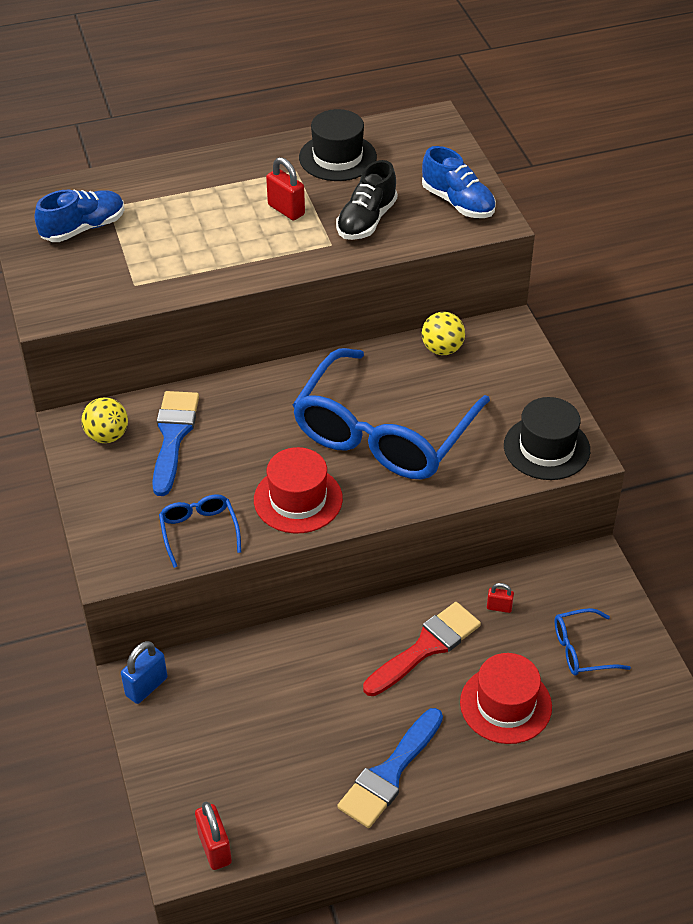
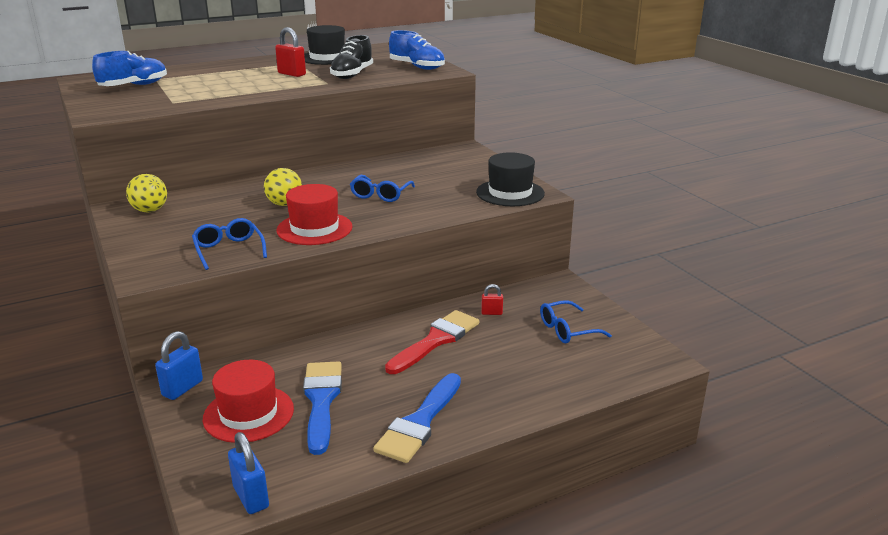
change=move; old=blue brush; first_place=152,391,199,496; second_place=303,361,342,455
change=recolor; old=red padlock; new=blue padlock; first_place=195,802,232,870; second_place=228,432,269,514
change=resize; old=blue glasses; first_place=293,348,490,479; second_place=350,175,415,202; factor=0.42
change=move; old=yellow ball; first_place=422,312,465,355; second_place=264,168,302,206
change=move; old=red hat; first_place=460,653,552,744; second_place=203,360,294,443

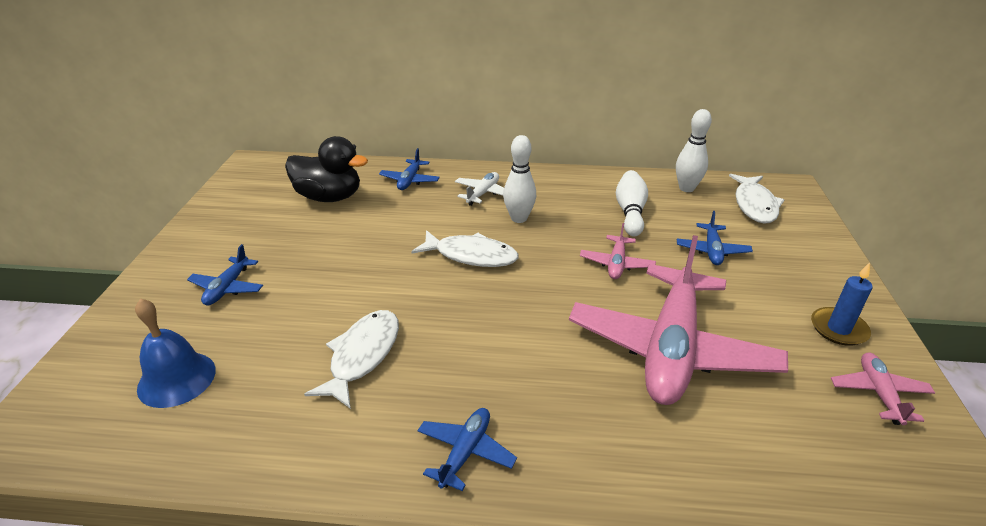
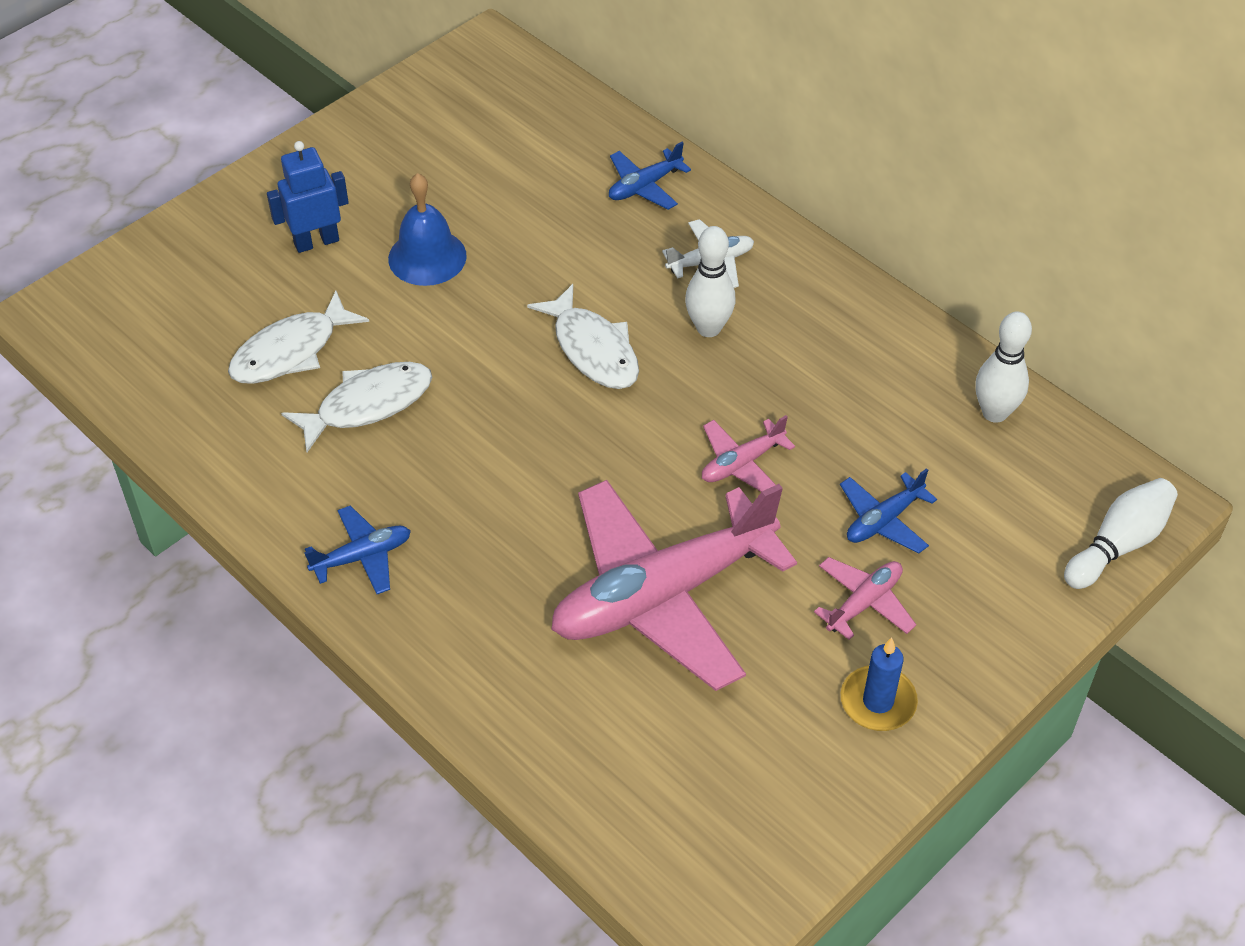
change=move; old=blue bell; first_place=135,298,216,408; second_place=388,173,467,286
change=replace; old=blue plane; new=blue robot; first_place=187,244,263,305; second_place=267,141,349,253
change=delete; old=black duck; first_place=285,136,368,202
change=move; old=white bowling pin; first_place=616,170,648,237; second_place=1064,478,1178,589
change=move; old=white fish; first_place=729,174,784,224; second_place=228,291,369,384
change=move; old=pink plane; first_place=831,352,935,425; second_place=814,557,916,640

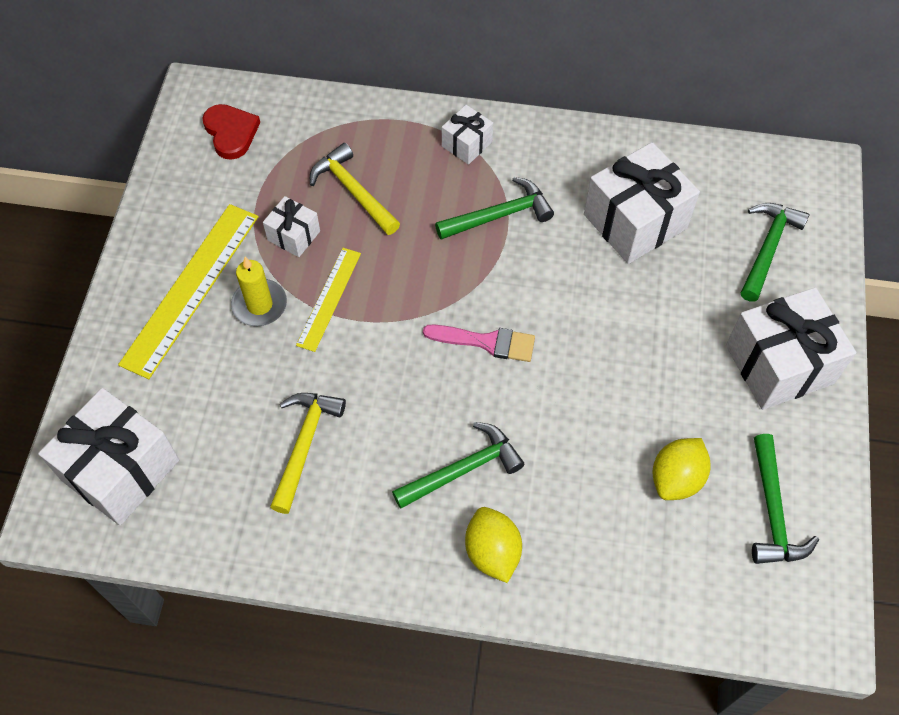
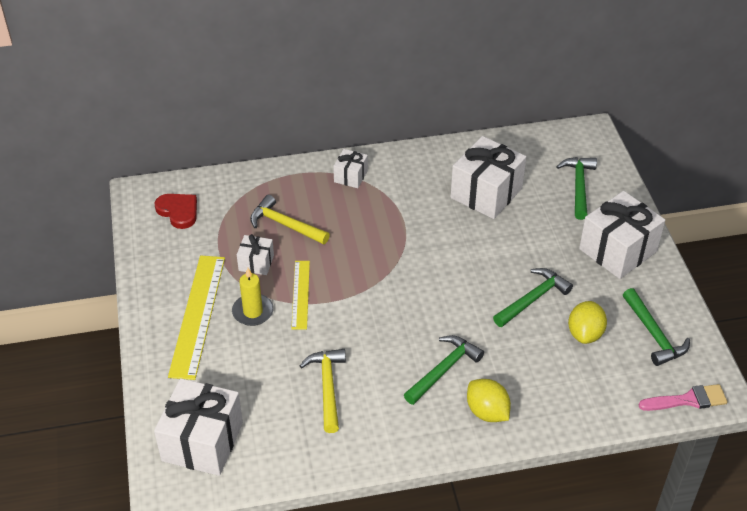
change=move; old=pink brush; first_place=423,325,535,362; second_place=639,384,728,411
change=move; old=green hammer; first_place=435,177,554,239; second_place=493,268,573,327

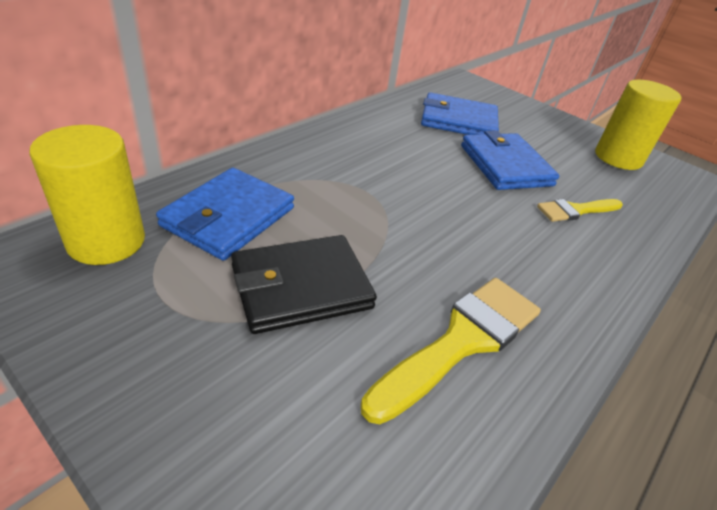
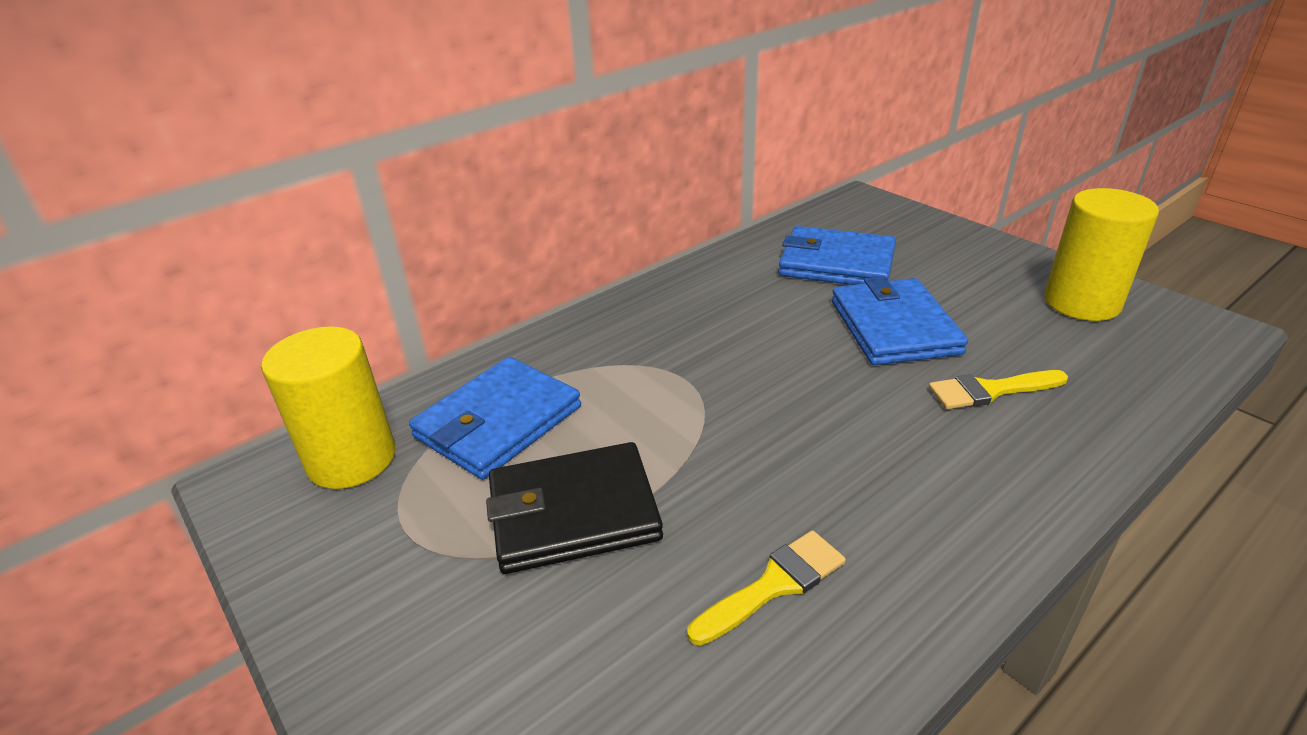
change=resize; old=yellow brush; first_place=361,278,541,424; second_place=687,530,846,646; factor=0.59

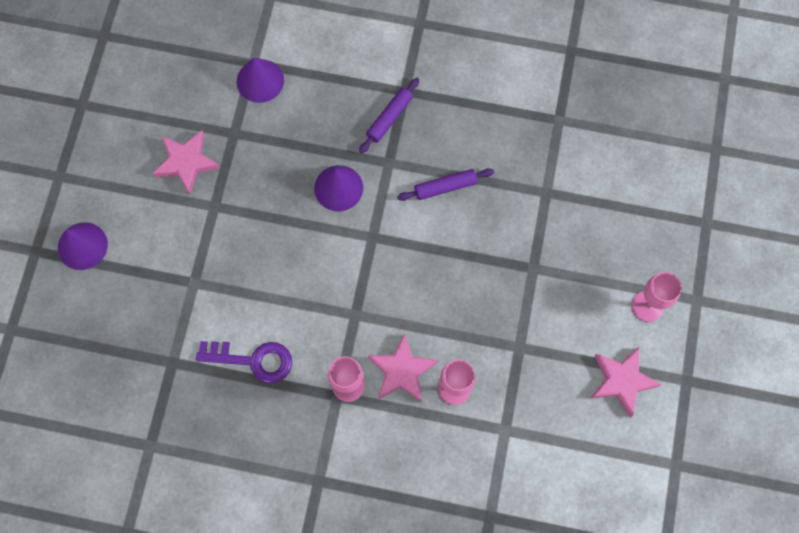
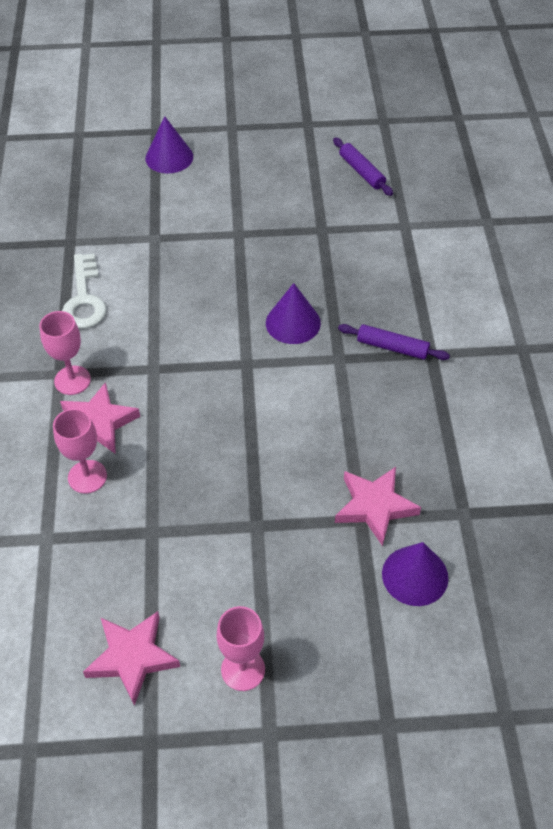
change=move; old=pink star; first_place=152,131,220,194; second_place=335,467,421,546
change=recolor; old=purple key; new=white key; first_place=196,341,292,383; second_place=62,254,107,328
change=move; old=purple cone; first_place=237,57,284,103; second_place=382,542,448,606
change=move; old=purple rolling pin; first_place=397,168,494,201; second_place=333,137,393,196

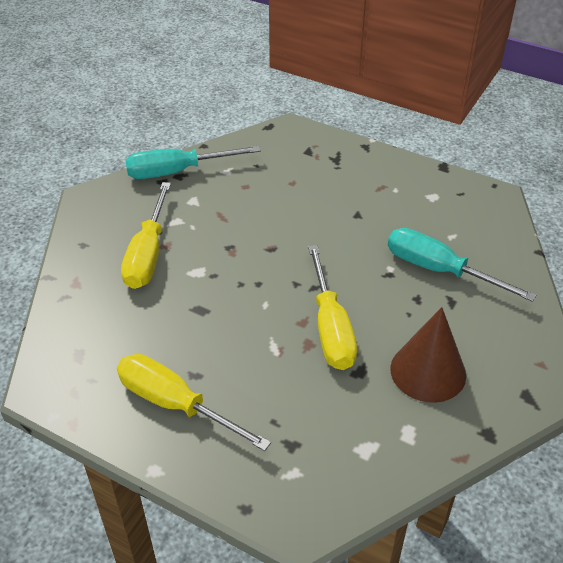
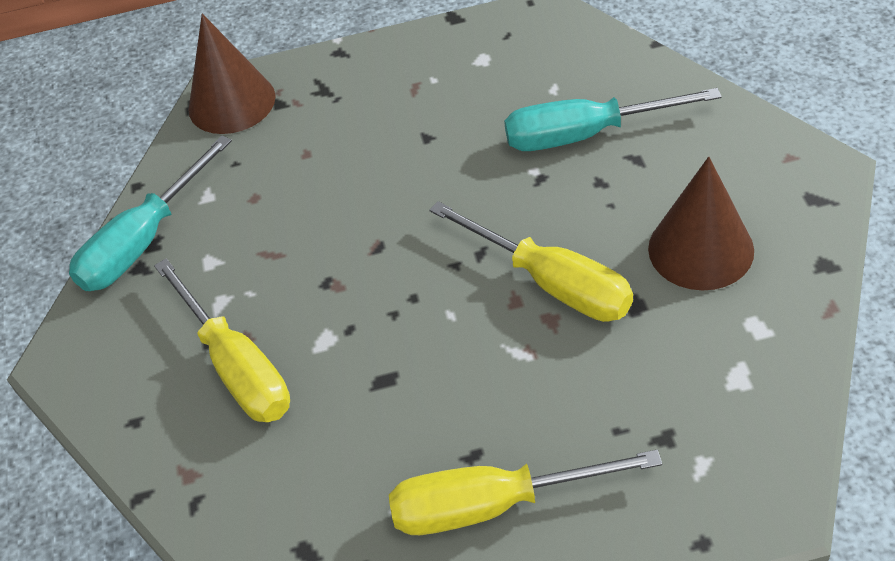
change=insert; new=brown cone; second_place=189,14,276,134

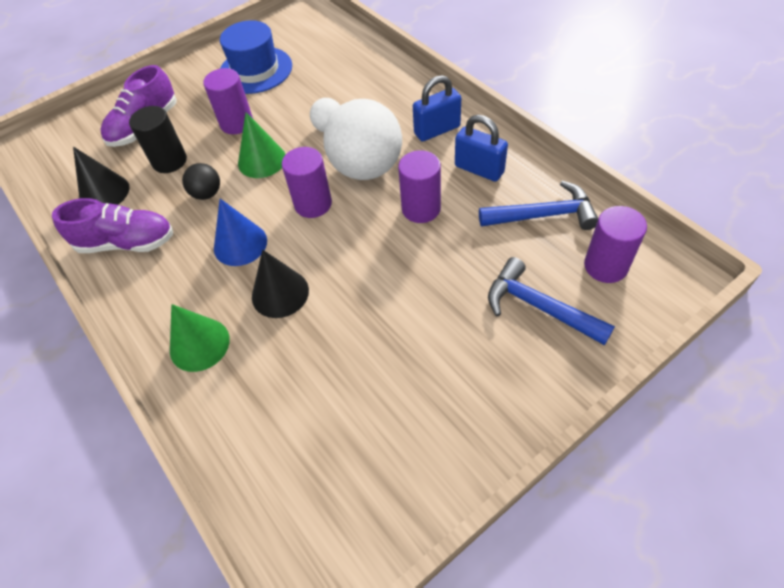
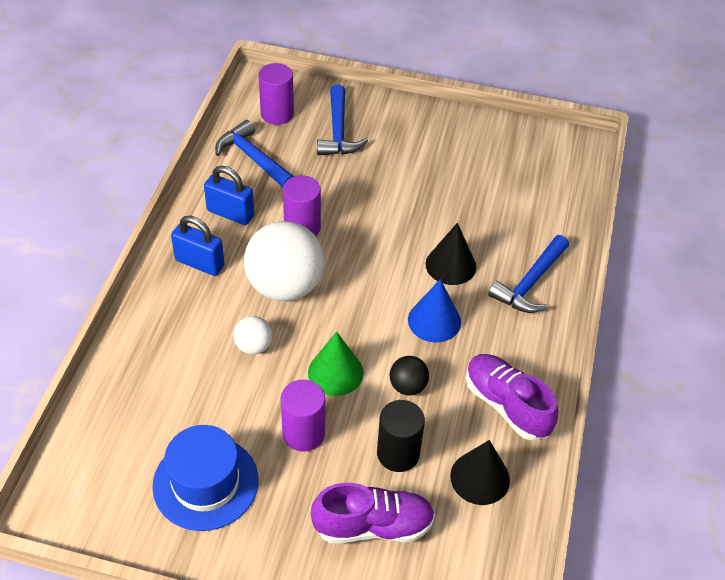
change=replace; old=green cone; new=blue hammer; first_place=170,304,230,372; second_place=488,235,569,313
change=delete; old=purple cylinder; first_place=282,147,332,218
change=rotate; old=blue padlock; first_place=455,115,508,182; second_place=204,166,254,225; degrees=-60

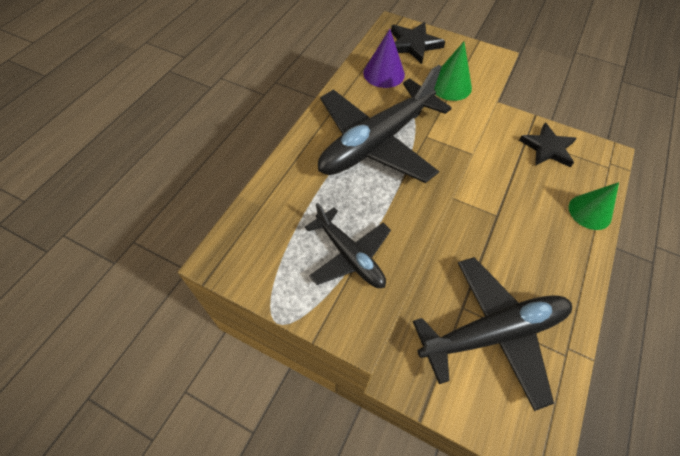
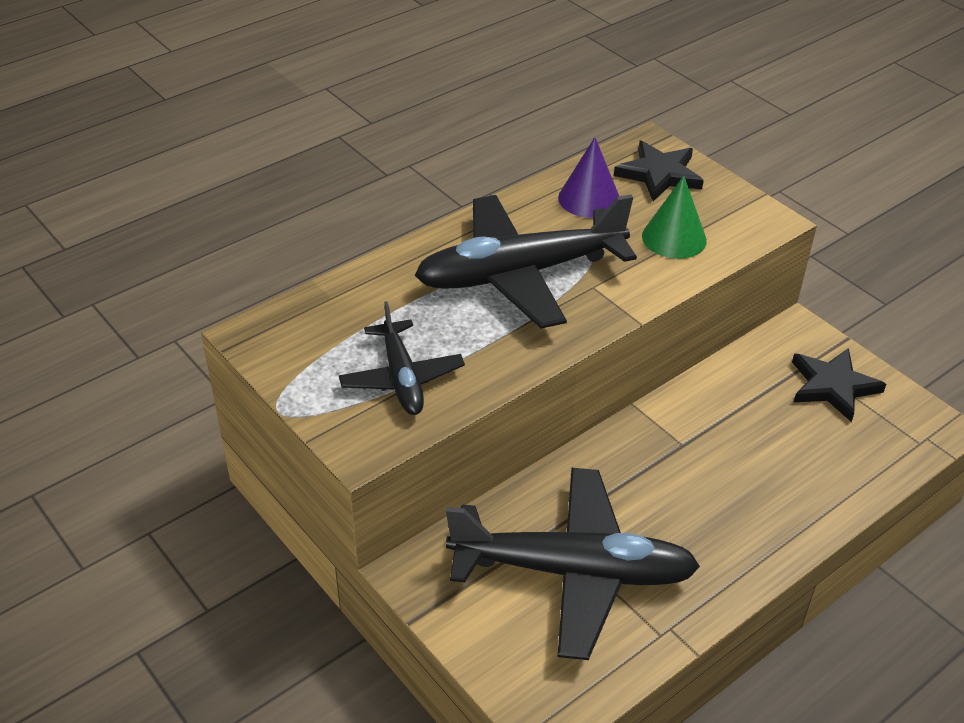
change=delete; old=green cone; first_place=569,182,619,230

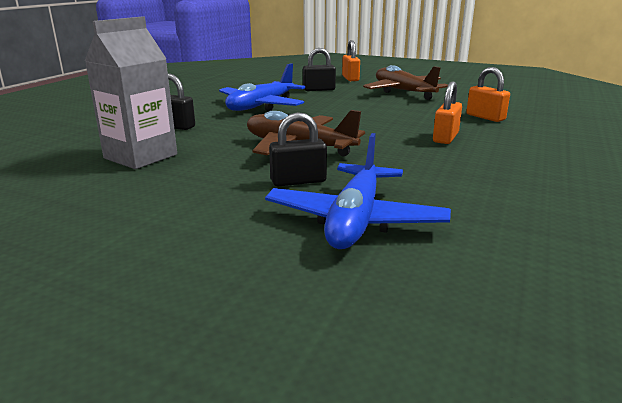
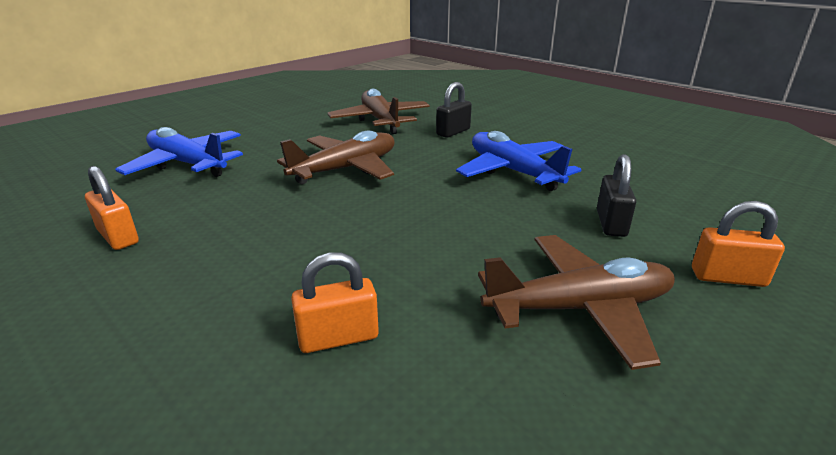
change=replace; old=grey carton; new=brown plane; first_place=85,16,177,169; second_place=327,89,430,134
change=delete; old=black padlock; first_place=269,112,327,187
change=move; old=orange padlock; first_place=433,81,462,144; second_place=85,166,139,250

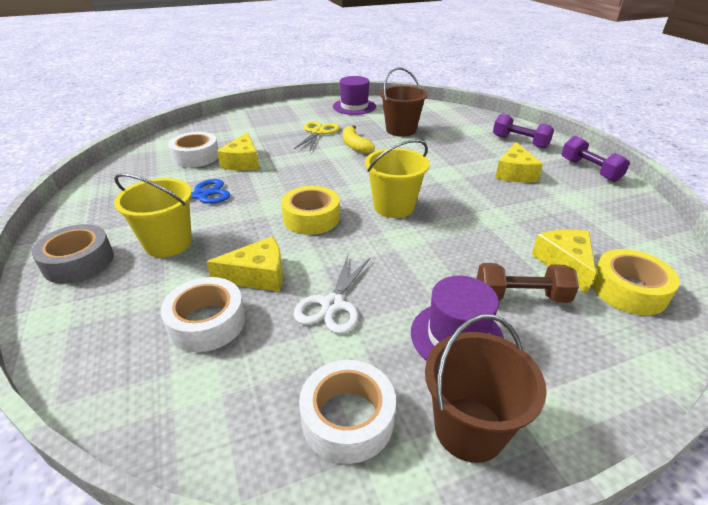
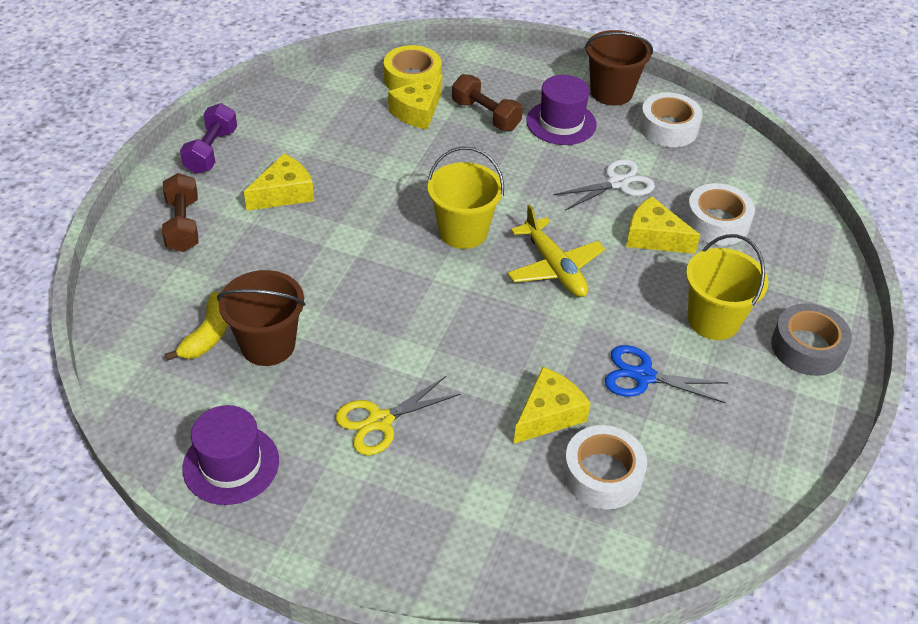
change=replace; old=yellow tape; new=yellow plane; first_place=281,186,340,235; second_place=507,204,605,297
change=move; old=yellow banana; first_place=343,125,375,154; second_place=165,292,228,361
change=recolor; old=purple dumbbell; new=brown dumbbell; first_place=493,114,554,149; second_place=162,173,198,252

